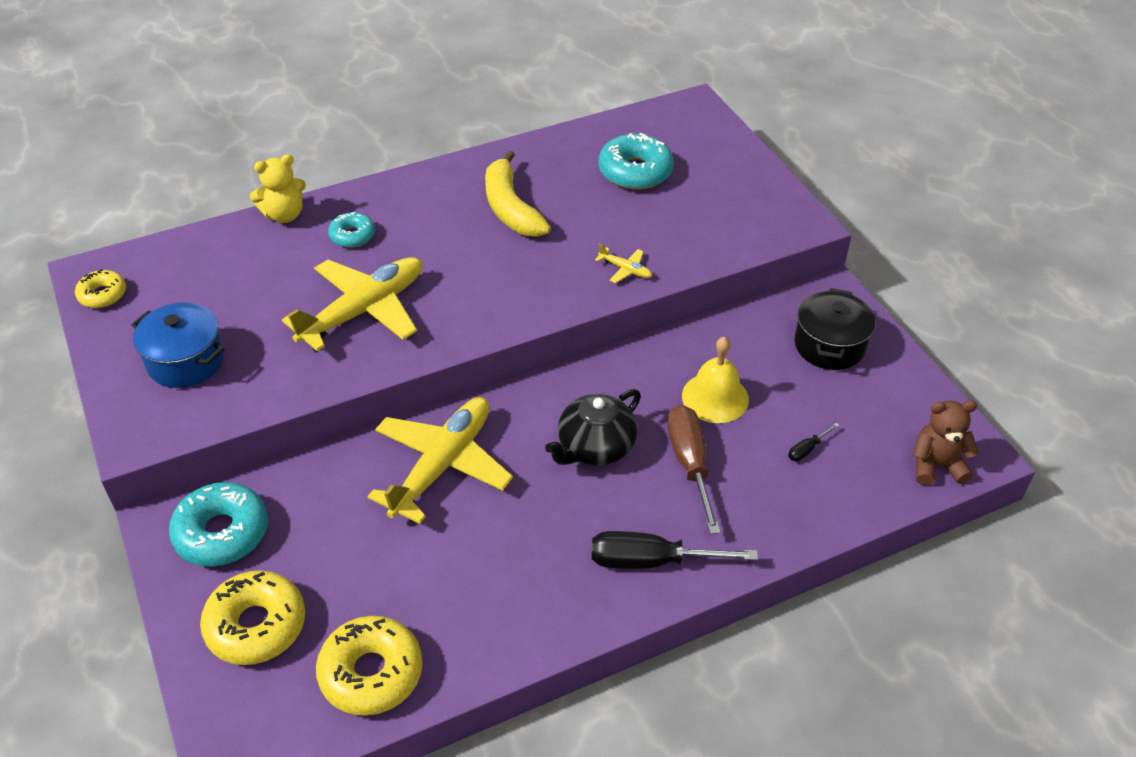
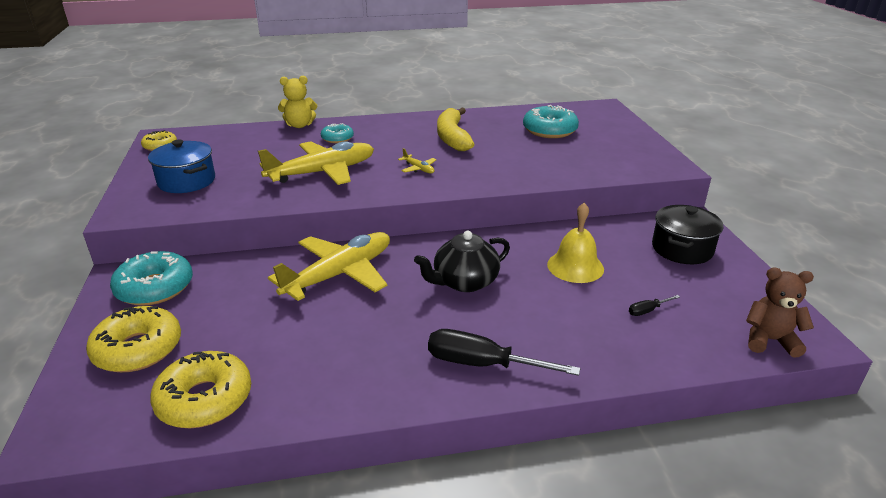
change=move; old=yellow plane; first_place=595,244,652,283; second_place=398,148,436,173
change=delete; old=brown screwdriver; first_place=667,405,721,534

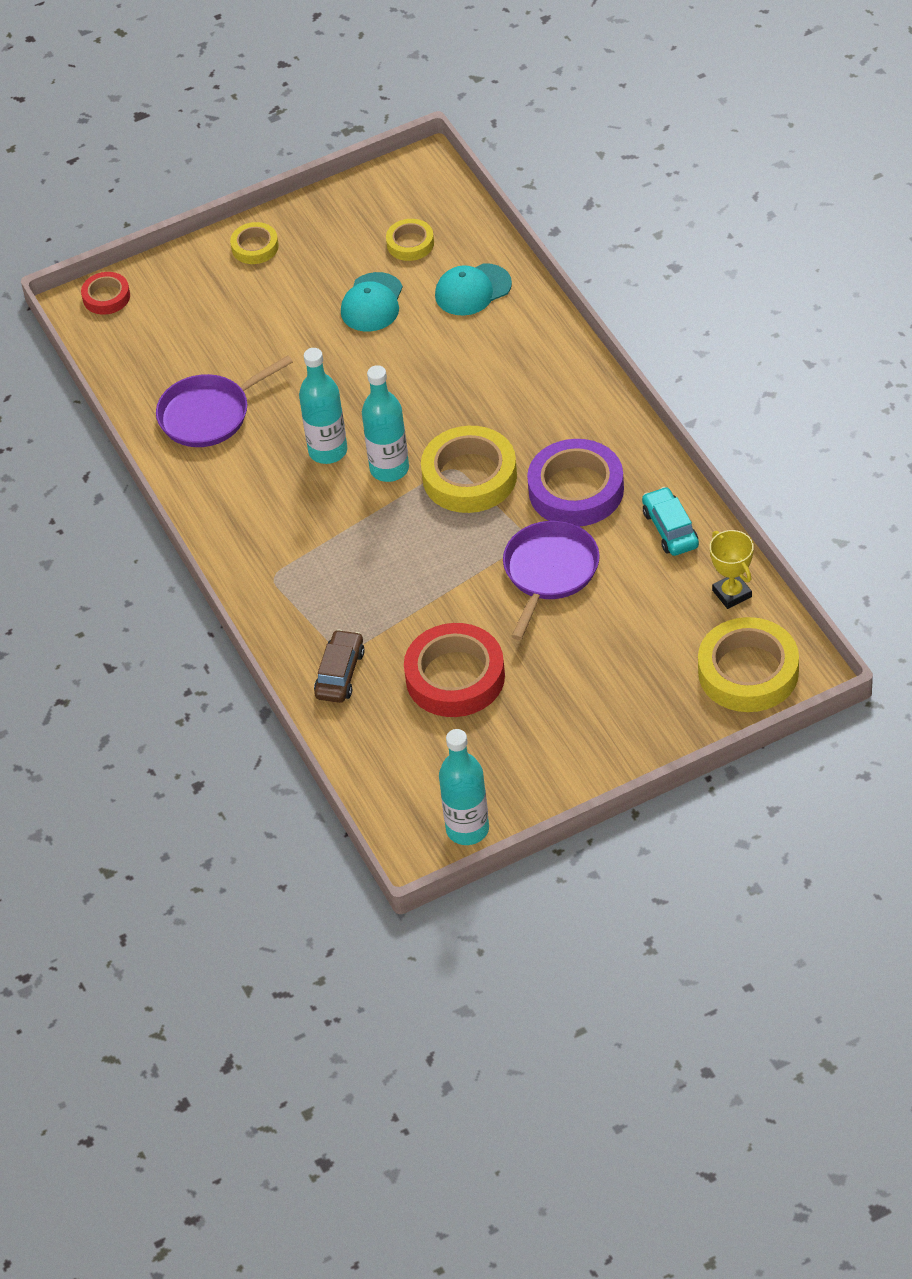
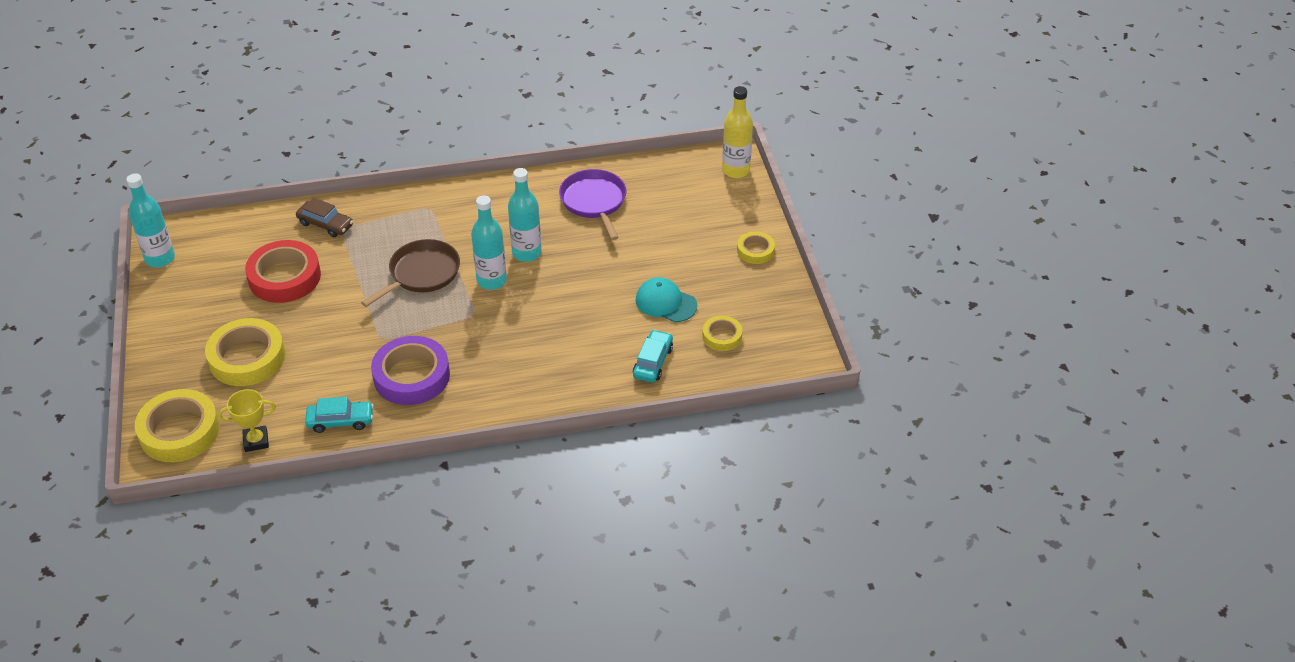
change=replace; old=red tape; new=yellow bottle; first_place=81,272,130,315; second_place=722,86,753,178
change=move; old=yellow tape; first_place=421,426,517,513; second_place=205,318,285,386
change=replace; old=turquoise cap; new=turquoise car; first_place=435,263,512,316; second_place=633,330,673,382
change=delete; old=purple pan; first_place=503,521,600,640
change=insert; new=brown pan; second_place=361,239,460,307

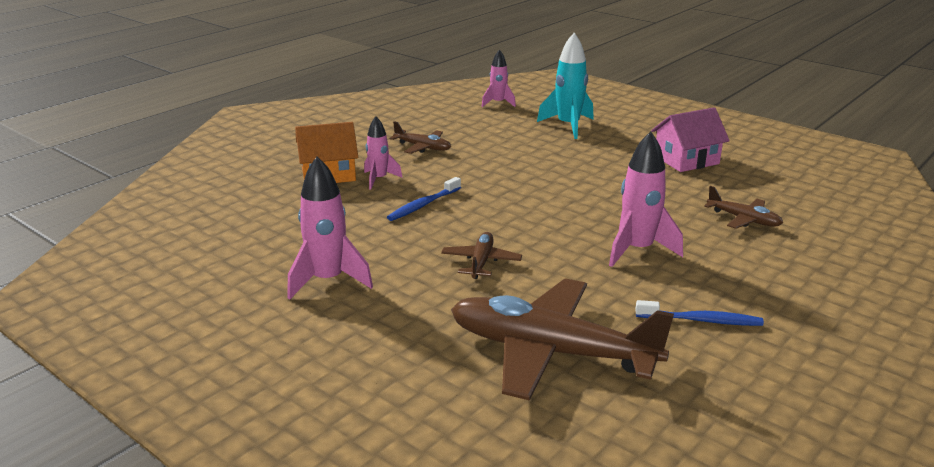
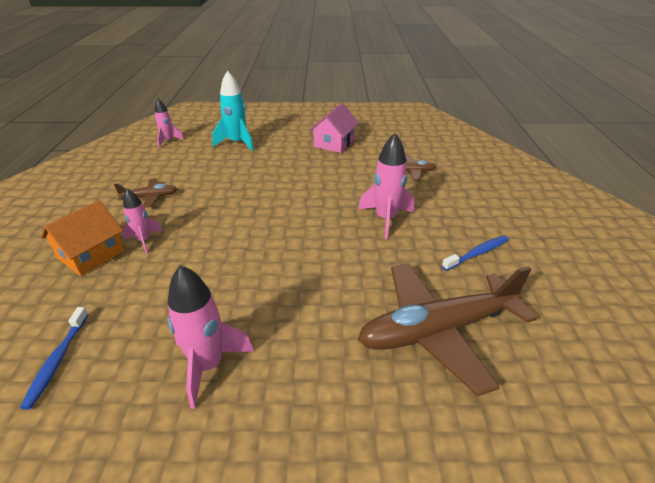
change=move; old=blue toothbrush; first_place=387,177,461,221; second_place=20,307,89,410
change=delete; old=brown plane; first_place=441,232,522,279

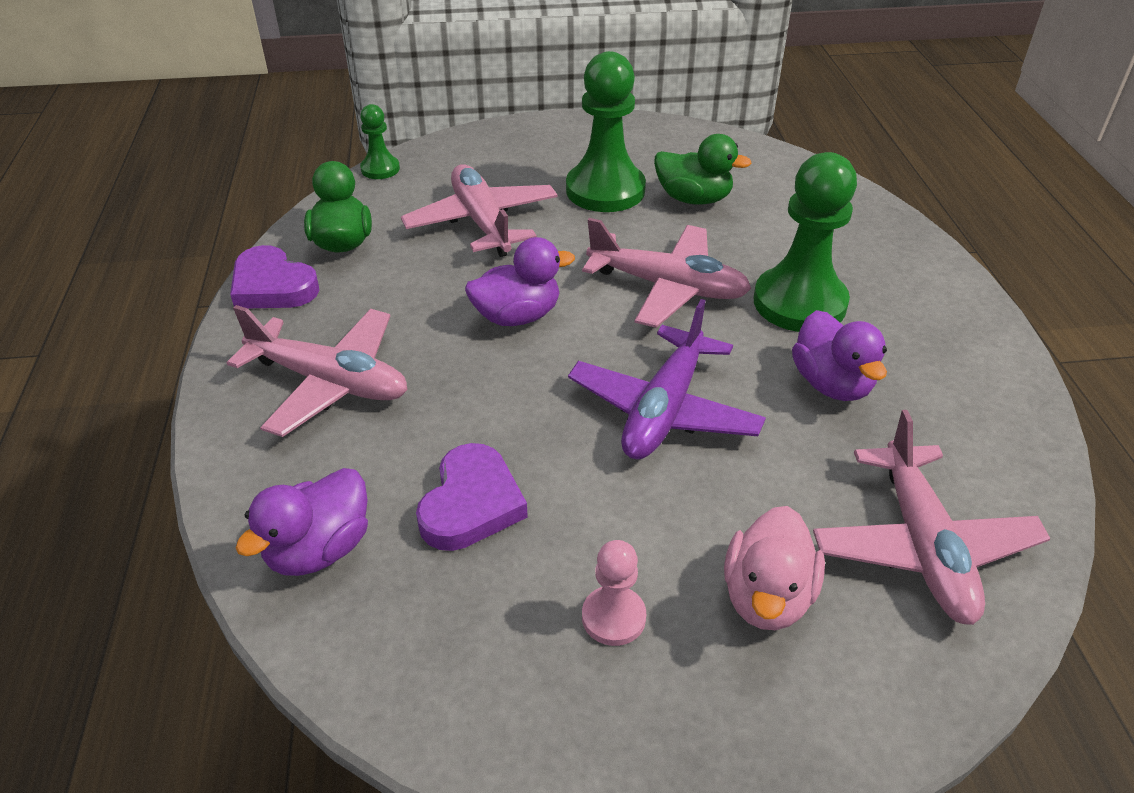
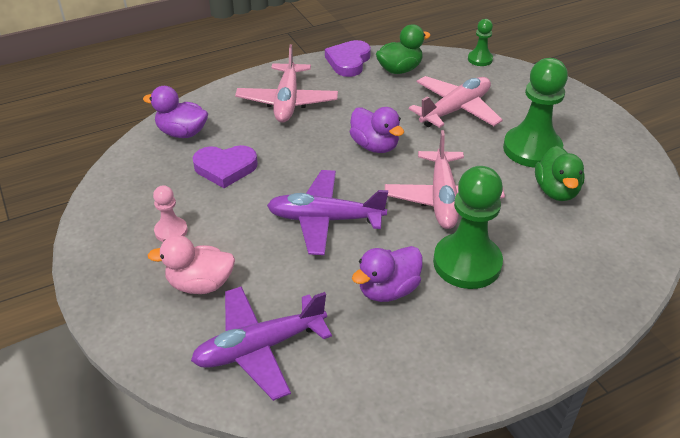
change=recolor; old=pink plane; new=purple plane; first_place=813,410,1050,625; second_place=191,286,332,401

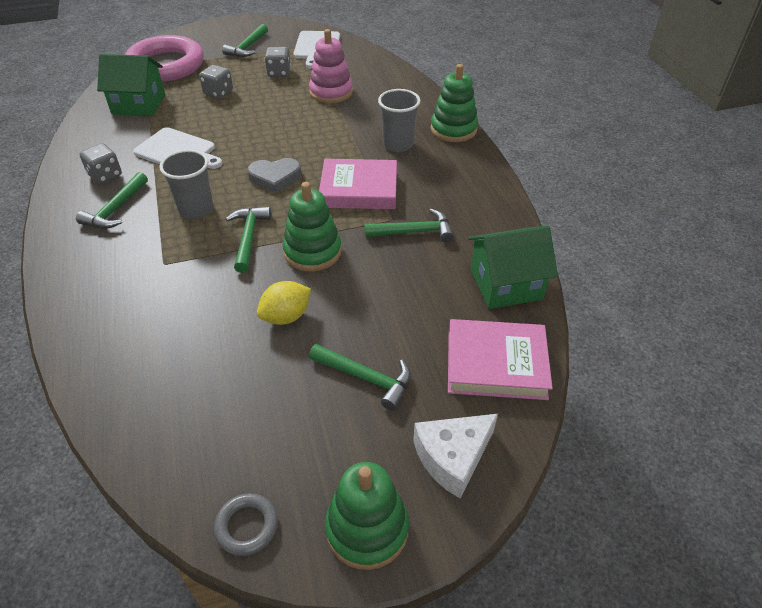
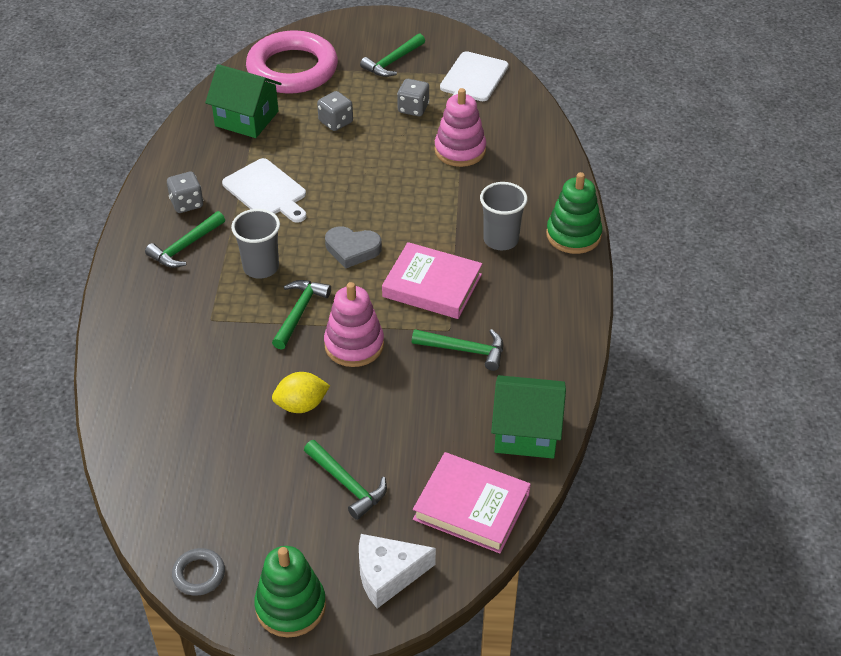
change=recolor; old=green stacking toy; new=pink stacking toy; first_place=283,182,342,271; second_place=324,282,384,367

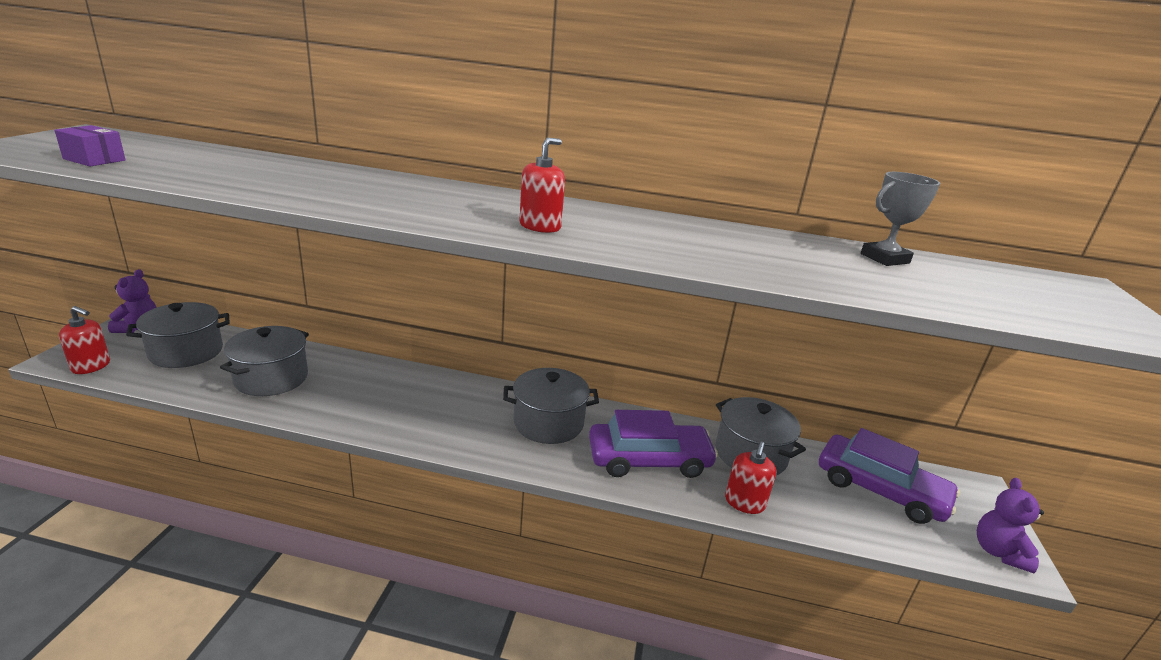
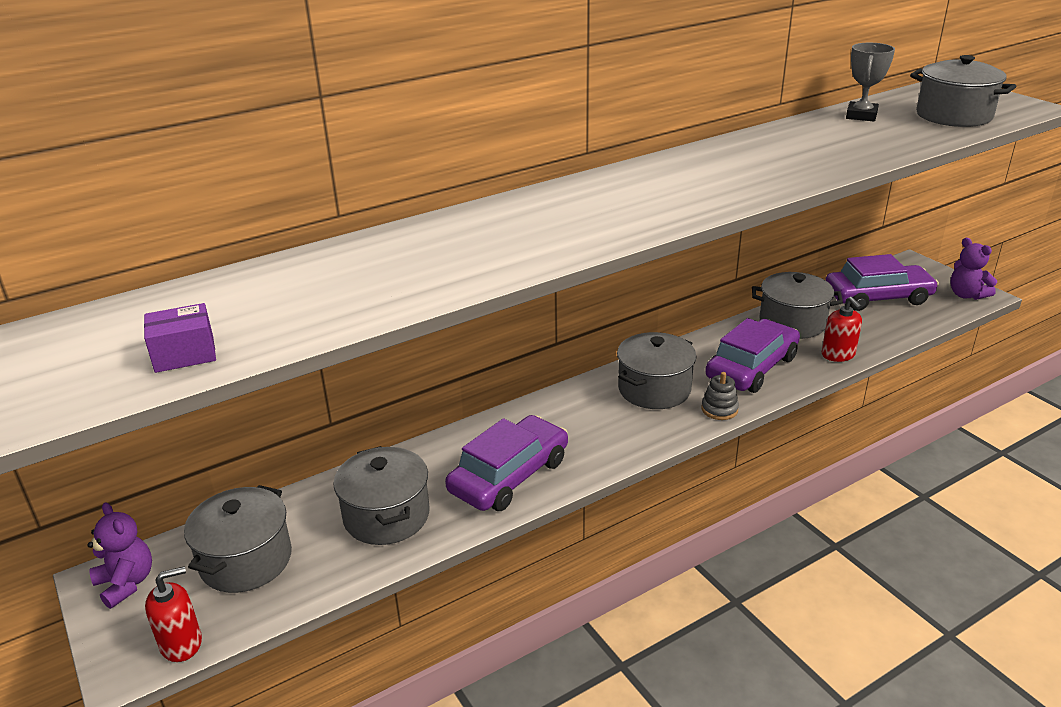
change=delete; old=red soap dispenser; first_place=519,138,565,233
change=insert; new=purple car; second_place=445,415,568,511
change=insert; new=grey stacking toy; second_place=701,372,739,420
change=insert; new=grey pot; second_place=910,55,1016,127

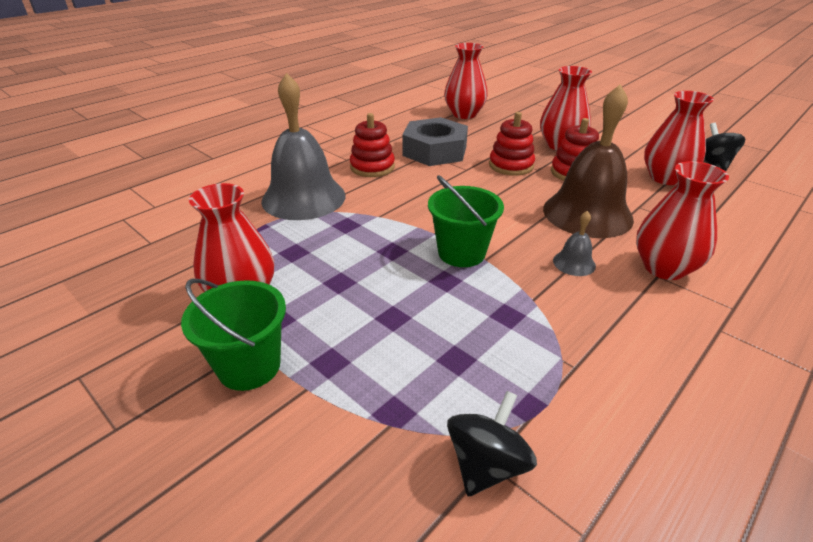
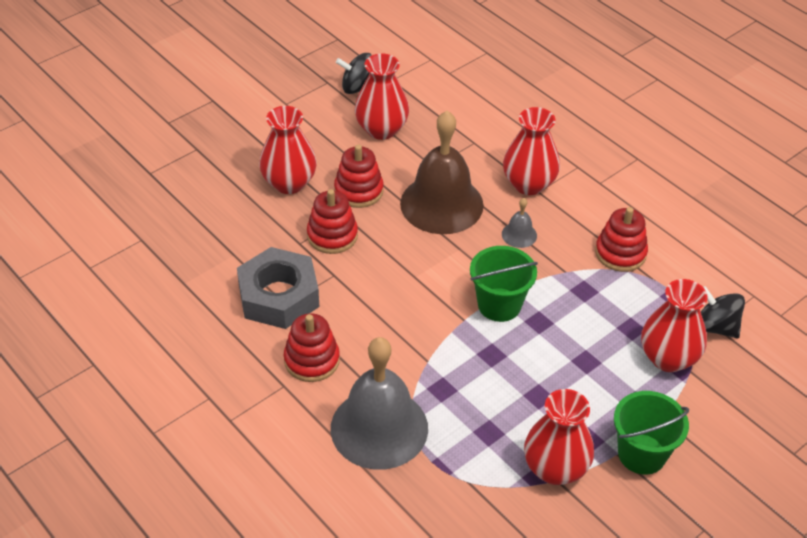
change=move; old=red vase; first_place=444,43,488,119; second_place=641,279,708,372
change=insert; new=red stacking toy; second_place=595,207,648,272

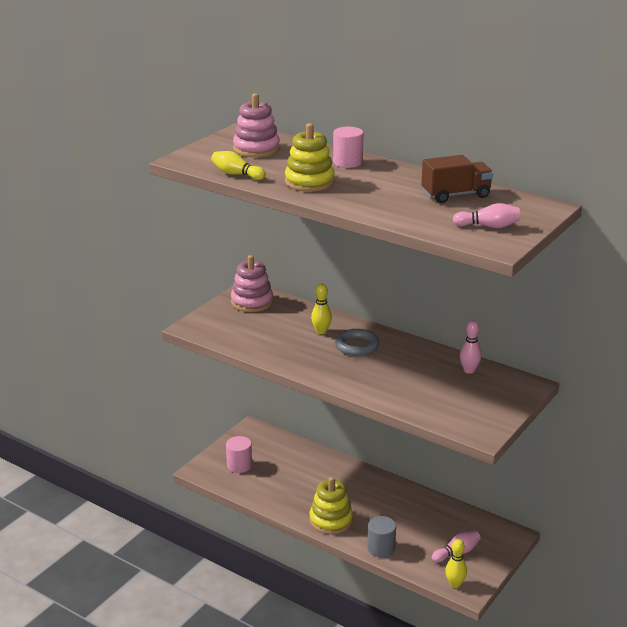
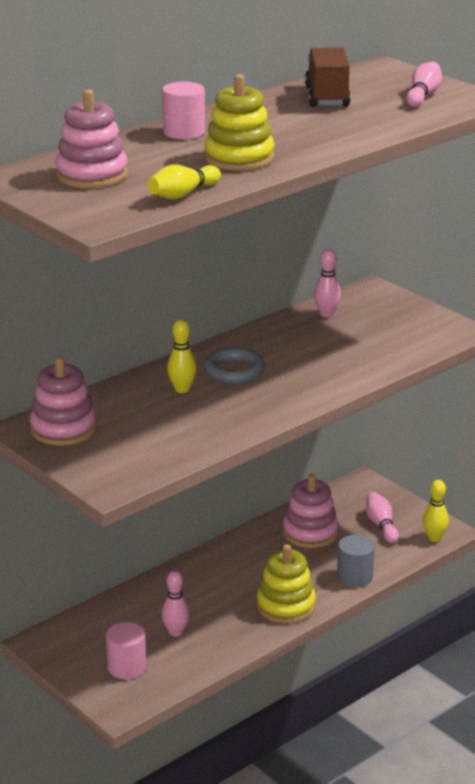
change=insert; new=pink bowling pin; second_place=162,570,190,637
change=insert; new=pink stacking toy; second_place=283,474,339,548

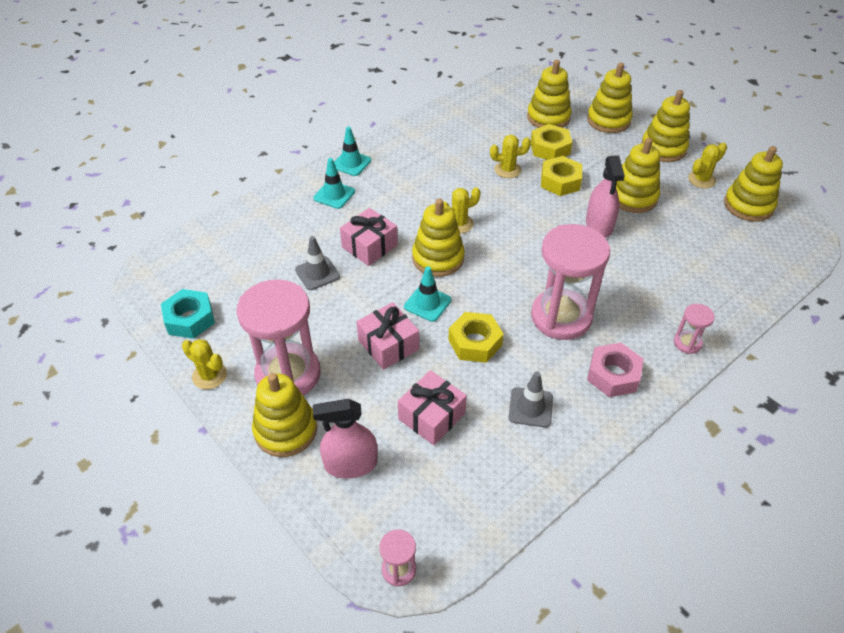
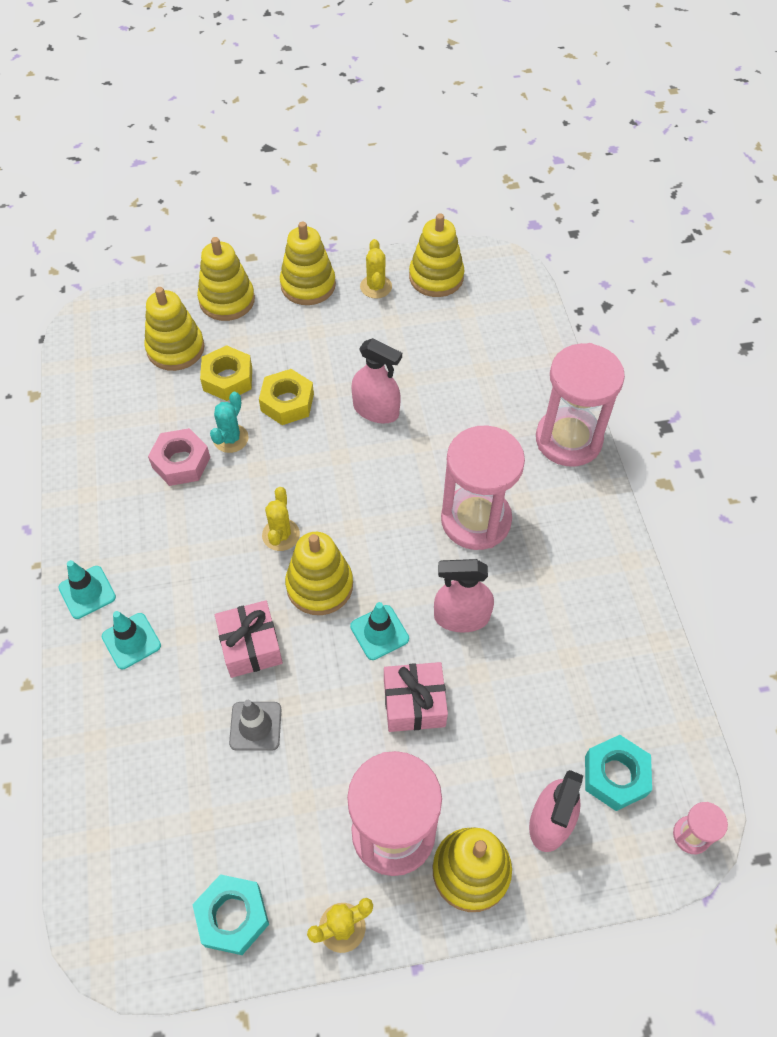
change=delete; old=pink gift; first_place=398,370,467,445
change=replace; old=yellow nut; new=pink spray bottle; first_place=448,312,504,363; second_place=434,559,494,633
change=recolor; old=yellow cactus; new=turquoise cactus; first_place=490,135,531,178; second_place=210,392,249,453
change=delete; old=grey traffic cone; first_place=509,371,553,427
change=move; old=pink nut; first_place=587,343,644,397; second_place=148,428,210,486
change=delete; old=yellow stacking toy; first_place=616,138,660,213
change=resize; old=pink hourglass; first_place=674,304,715,354; second_place=536,343,625,467; factor=2.27
change=insert; new=turquoise nut; second_place=585,735,652,811

